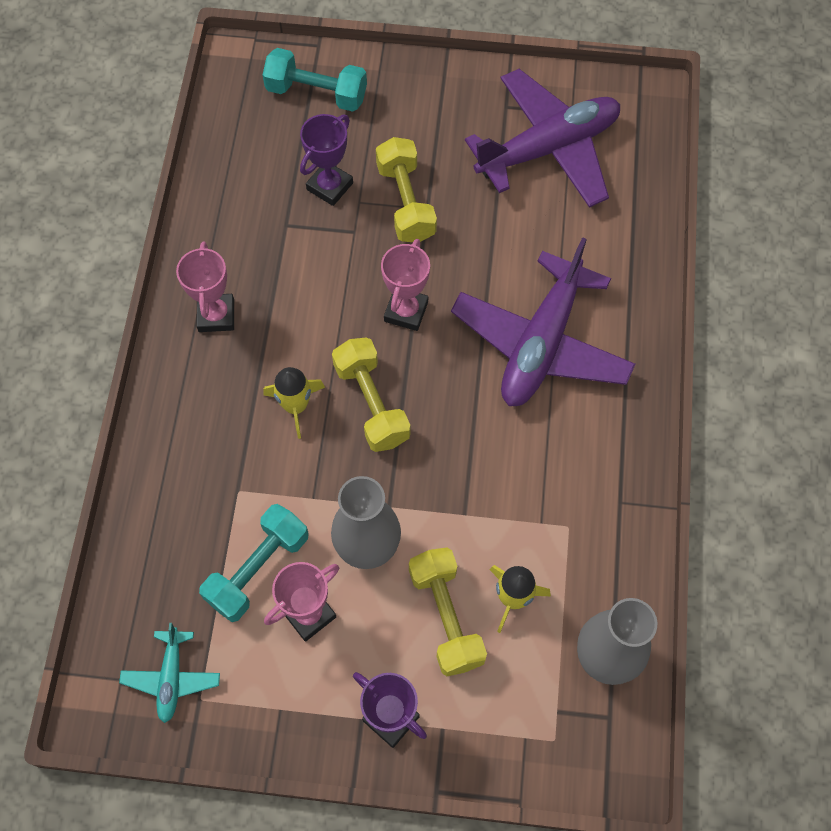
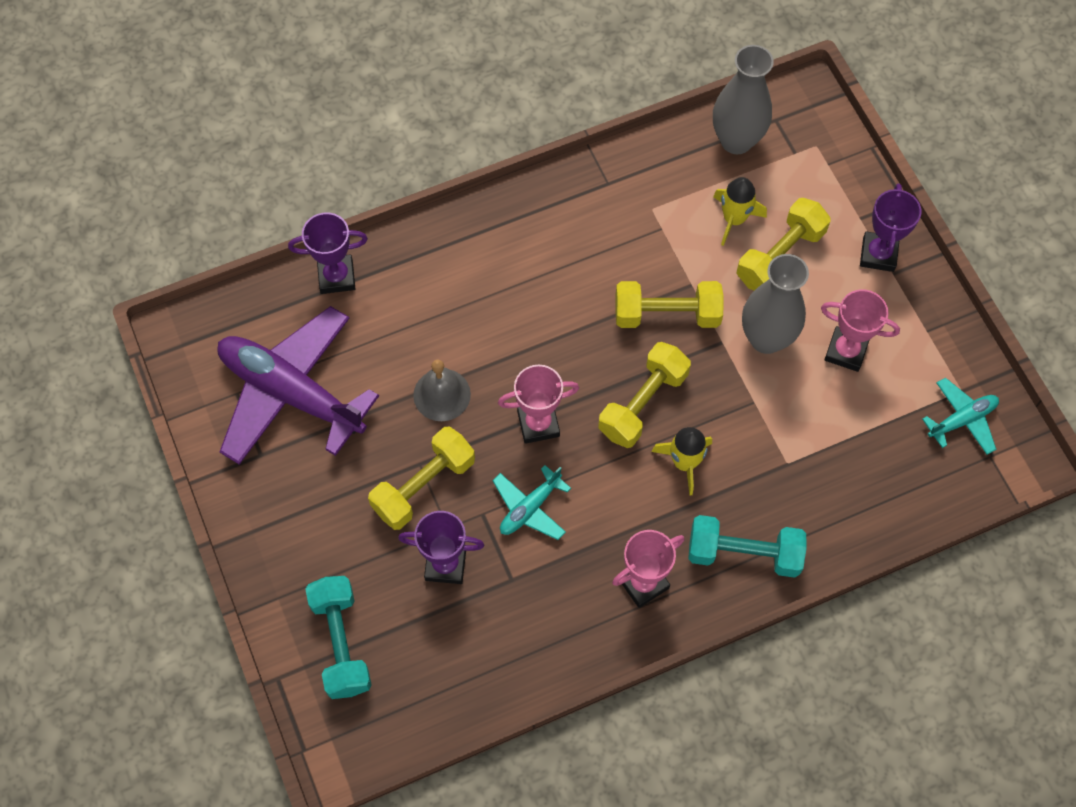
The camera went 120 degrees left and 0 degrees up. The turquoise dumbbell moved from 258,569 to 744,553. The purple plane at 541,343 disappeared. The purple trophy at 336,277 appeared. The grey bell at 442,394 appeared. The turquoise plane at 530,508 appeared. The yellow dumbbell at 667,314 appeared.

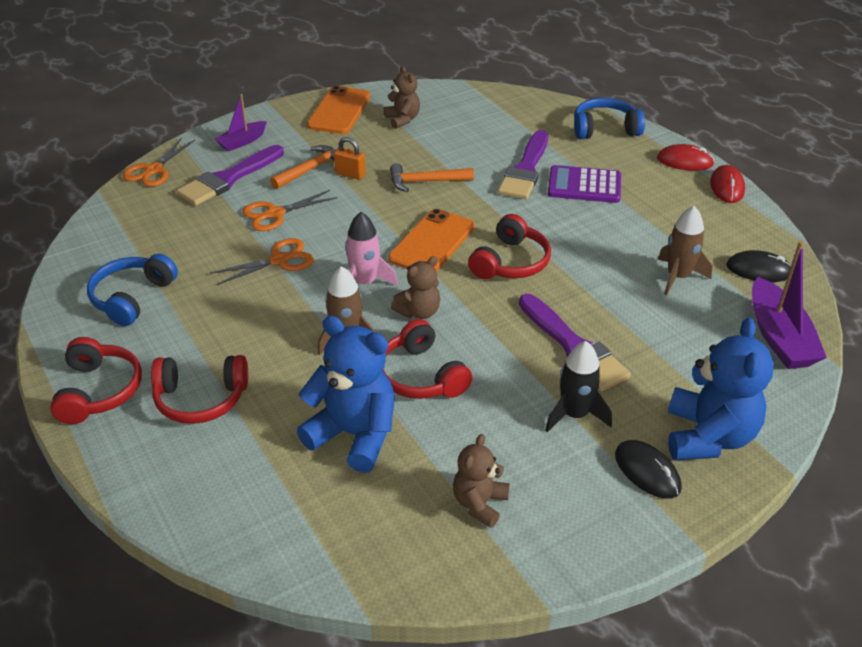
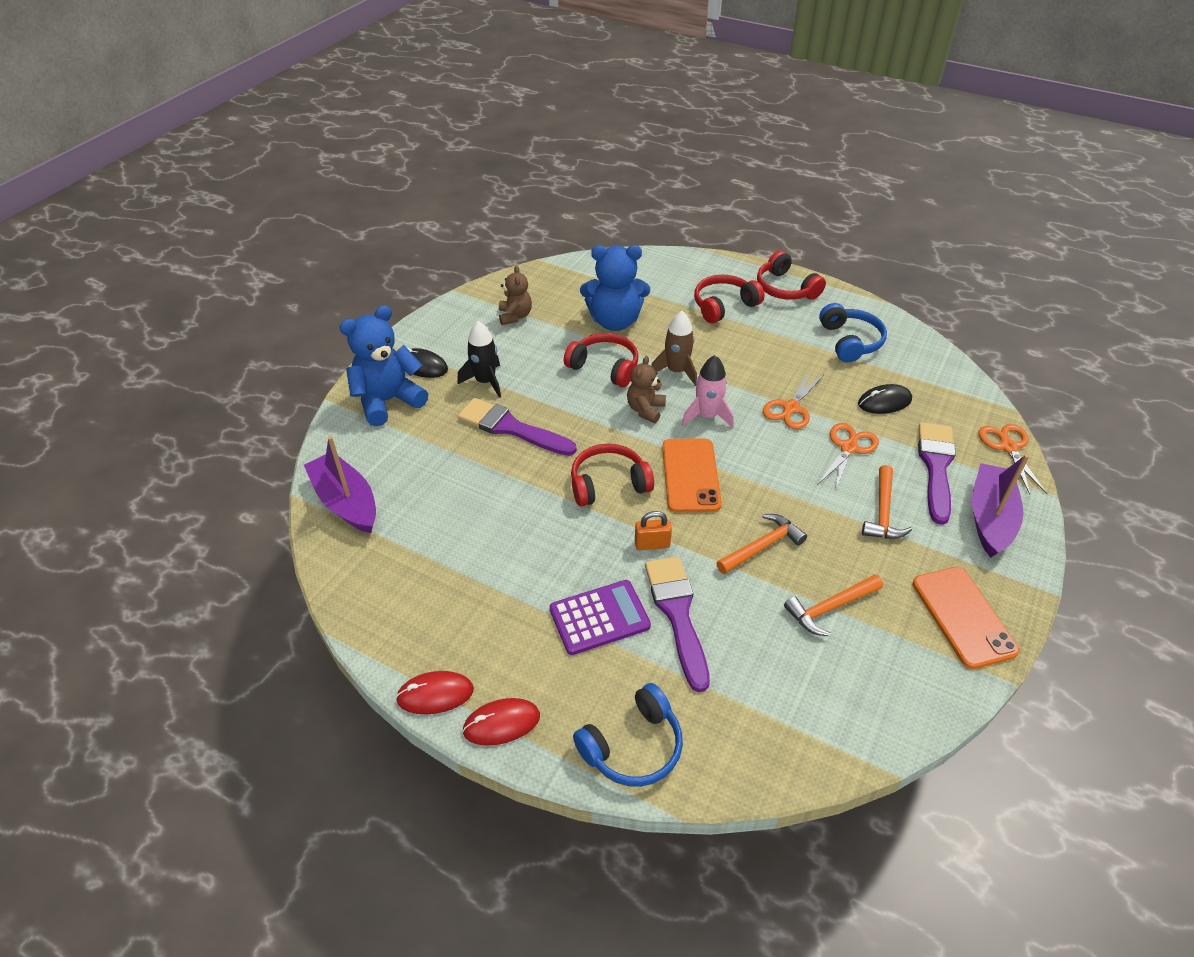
The camera went 150 degrees right and 5 degrees up. The purple boat at 242,142 changed to 1.69 times the size. The orange padlock moved from 350,174 to 652,544. The brown teddy bear at 402,119 disappeared. The red headphones at 511,262 turned 75 degrees clockwise. The brown rocket at 678,277 disappeared. The blue teddy bear at 708,436 turned 75 degrees clockwise. The red mouse at 727,187 turned 75 degrees counterclockwise. The black mouse moved from 758,270 to 884,402. The orange hammer at 830,608 appeared.

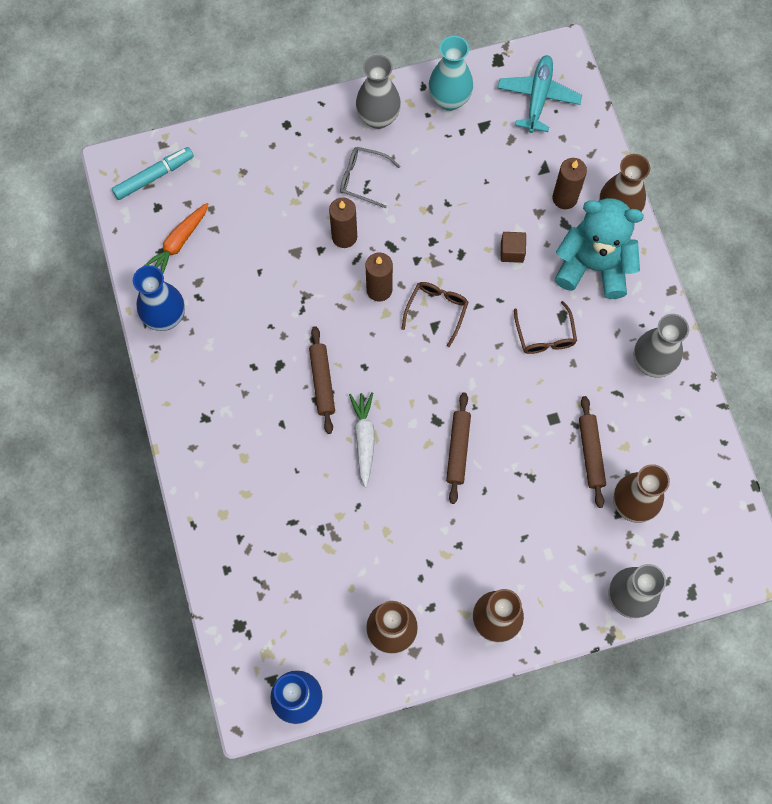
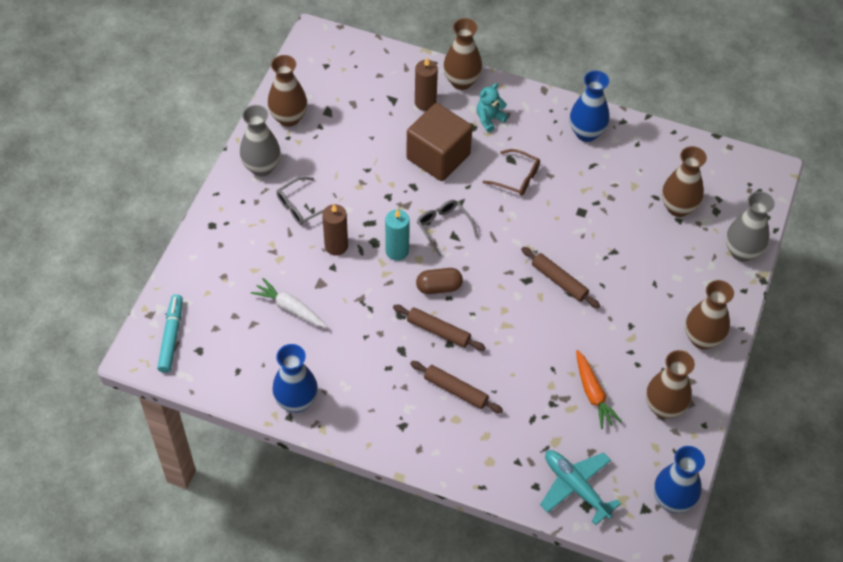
The camera went 55 degrees left and 15 degrees down. The orange carrot moved from 179,243 to 593,393. The white carrot moved from 364,439 to 290,308. The brown candle at 379,289 became the turquoise candle at 397,251. The brown glasses at 437,310 became the grey glasses at 443,227. The turquoise vase at 449,100 became the brown vase at 289,118. The turquoise plane moved from 538,97 to 575,487. The brown cube at 512,252 changed to 2.35 times the size. The turquoise teddy bear at 593,266 changed to 0.47 times the size. The brown rolling pin moved from 591,453 to 456,390. The grey vase at 652,362 became the blue vase at 586,133. The brown capsule at 439,287 appeared.

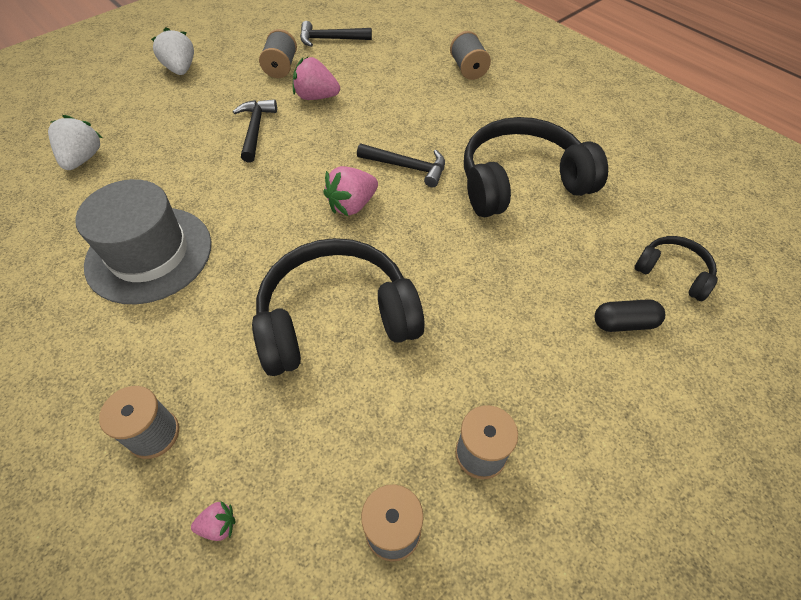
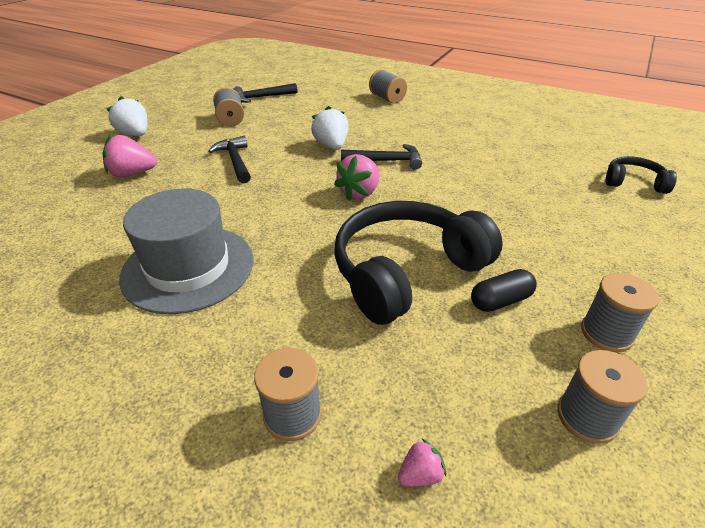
The camera went 20 degrees left and 15 degrees down. The white strawberry moved from 83,159 to 331,146. The pink strawberry moved from 316,97 to 132,174. The black headphones at 521,182 disappeared. The black capsule moved from 624,323 to 500,301.

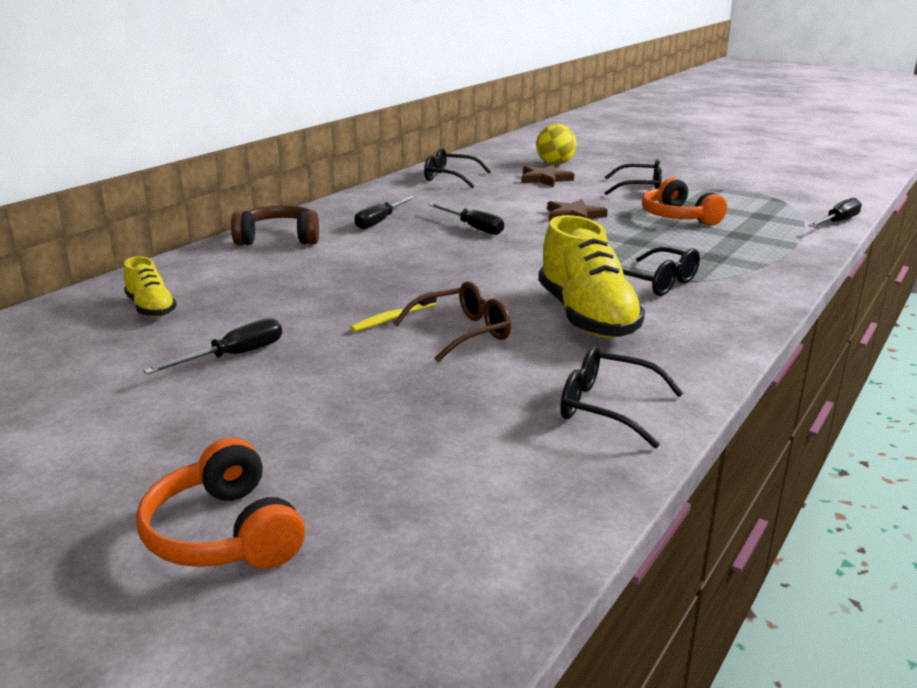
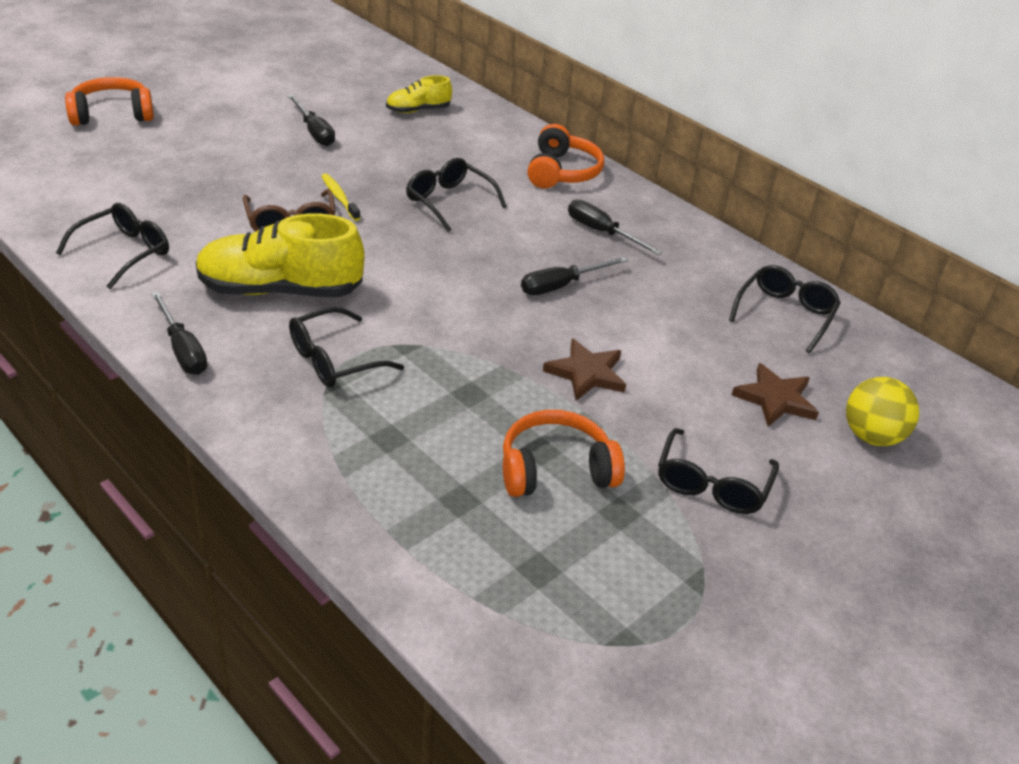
The camera went 100 degrees right and 15 degrees up. The brown headphones at 279,238 became the orange headphones at 562,172. The black screwdriver moved from 837,222 to 182,349. The black glasses at 449,201 appeared.

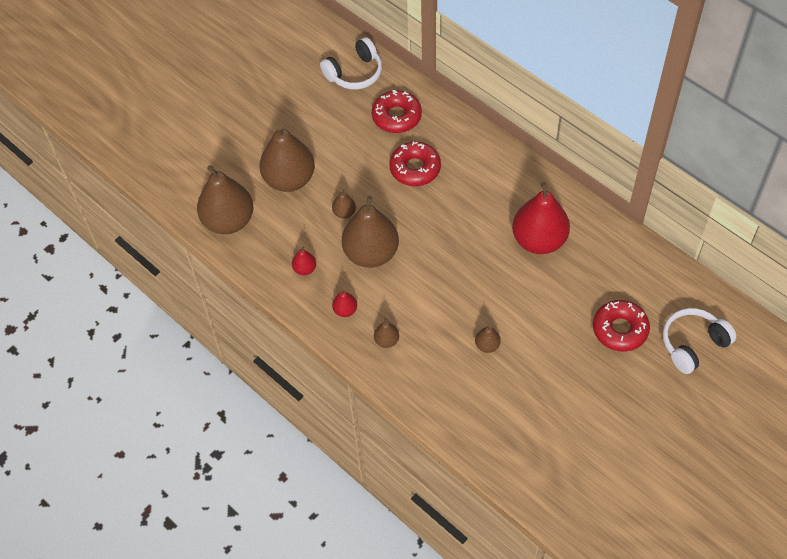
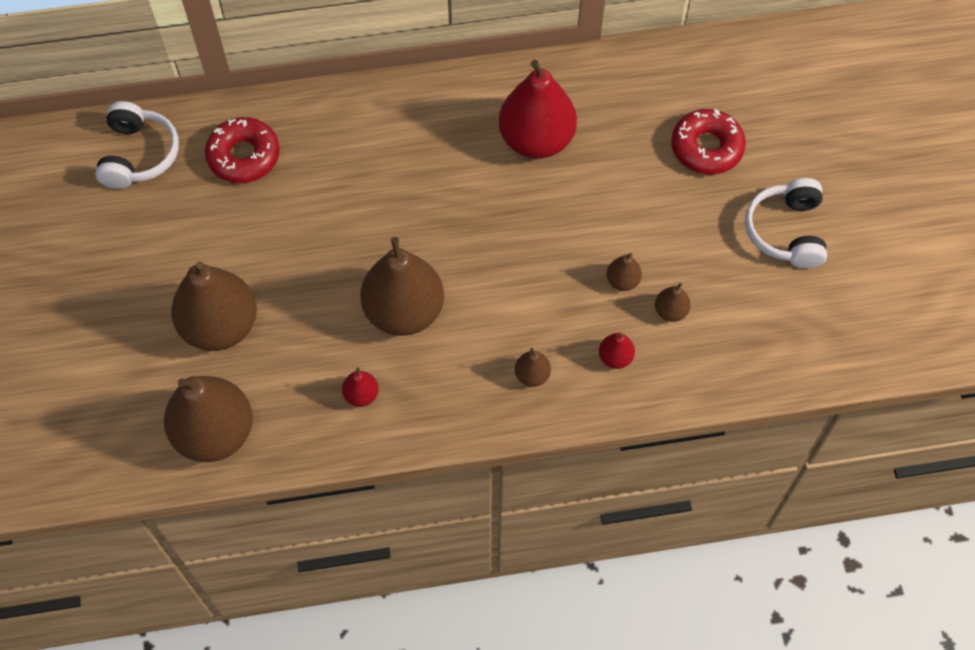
The camera went 55 degrees left and 5 degrees up. The brown pear moved from 344,213 to 670,311. The red pear moved from 345,310 to 615,357. The red donut at 415,168 disappeared. The white headphones moved from 693,344 to 786,231.

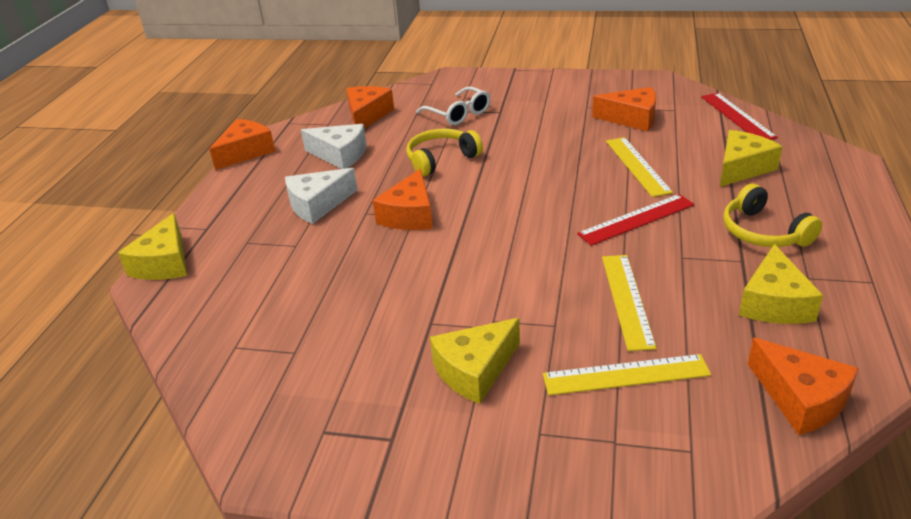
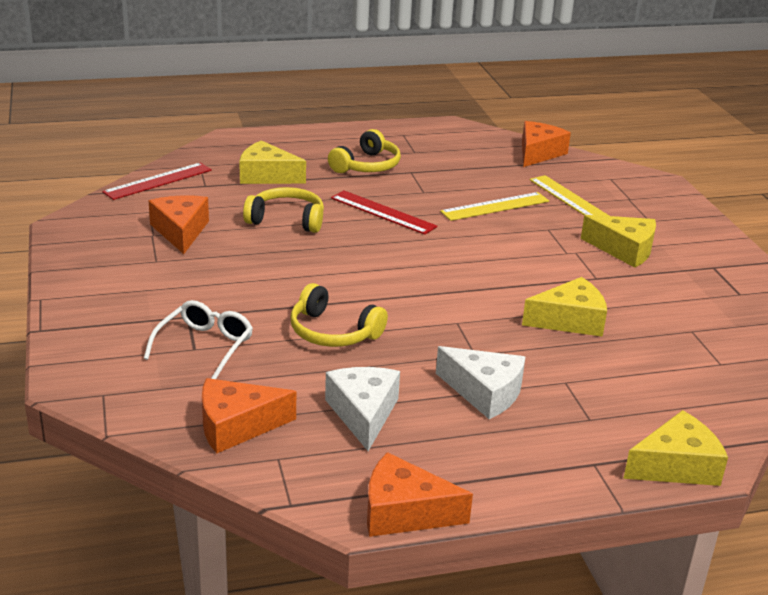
The camera went 120 degrees left and 5 degrees down. The orange cheese at 409,215 disappeared. The yellow ruler at 637,166 was replaced by the yellow headphones at 287,220. The yellow cheese moved from 774,303 to 570,320.

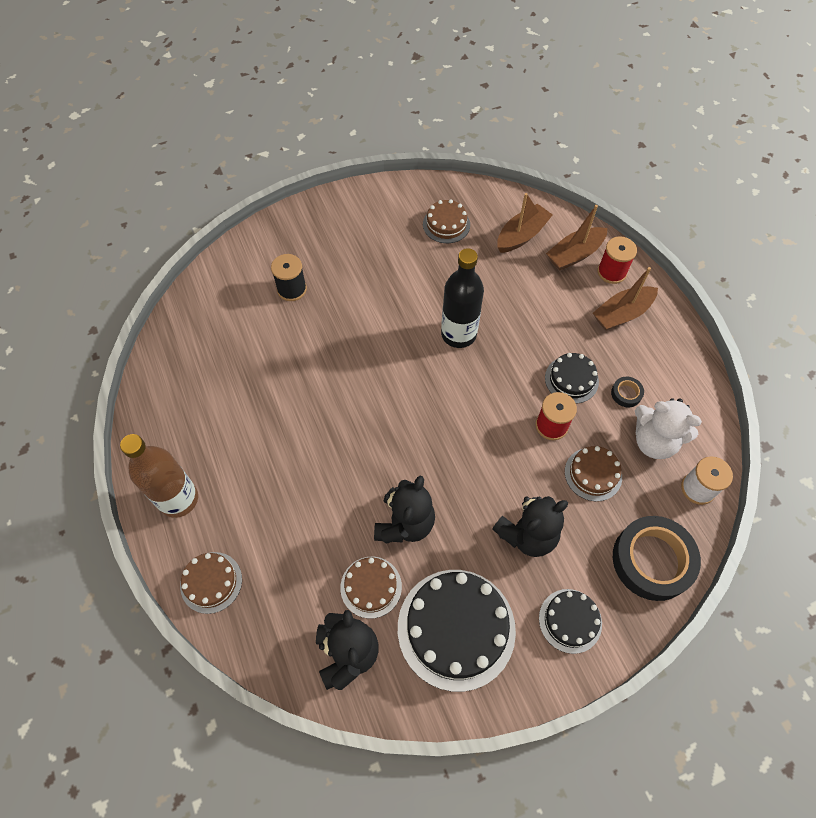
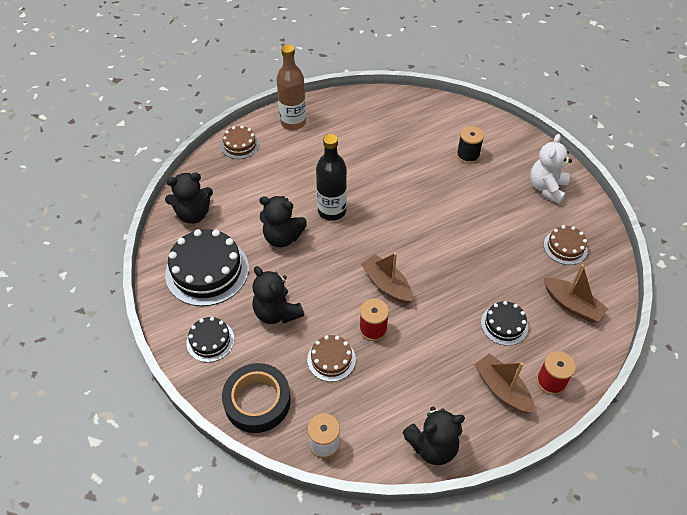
The camera went 85 degrees right and 10 degrees down. The brown cake at 371,587 disappeared. The black bottle moved from 458,334 to 332,211. The black cake moved from 571,379 to 504,325. The brown boat moved from 574,254 to 386,285. The black tape at 626,393 disappeared. The white teddy bear moved from 654,441 to 546,188. The black teddy bear at 432,446 appeared.

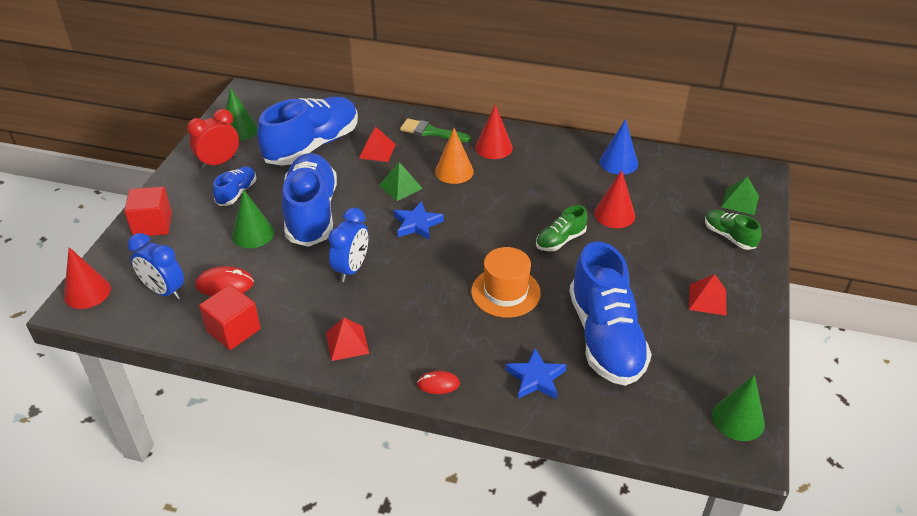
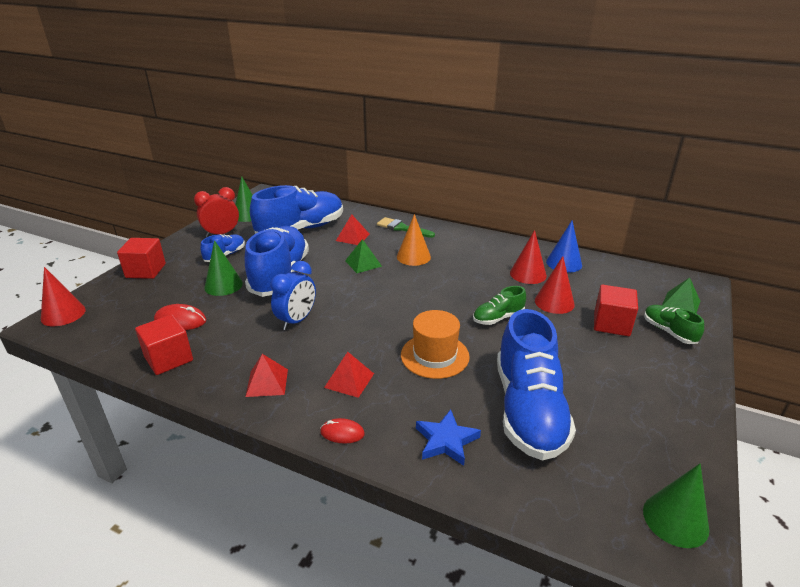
The camera went 10 degrees right and 10 degrees down. The blue clock at 164,291 disappeared. The blue star at 417,224 disappeared. The red cone moved from 493,147 to 528,274. The red pyramid moved from 707,299 to 349,380. The red cube at 611,324 appeared.

